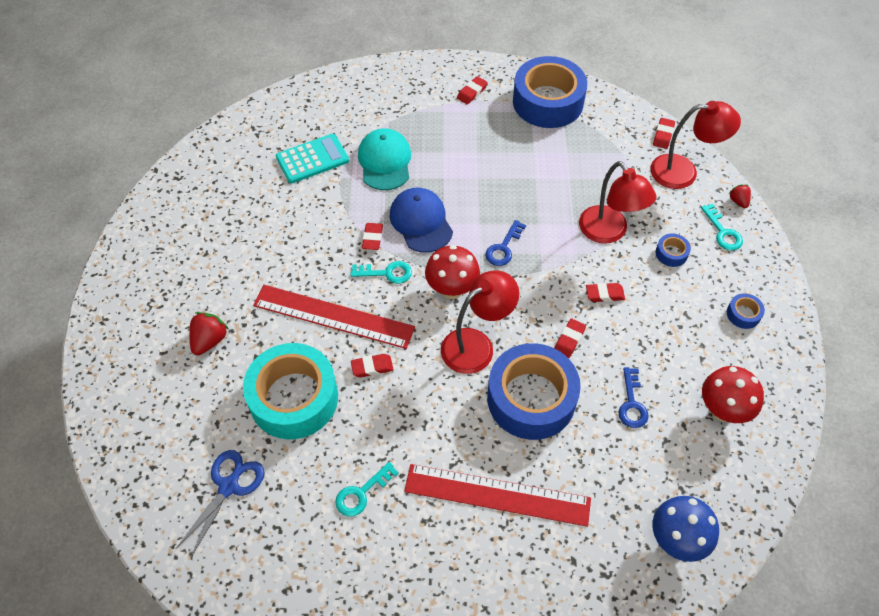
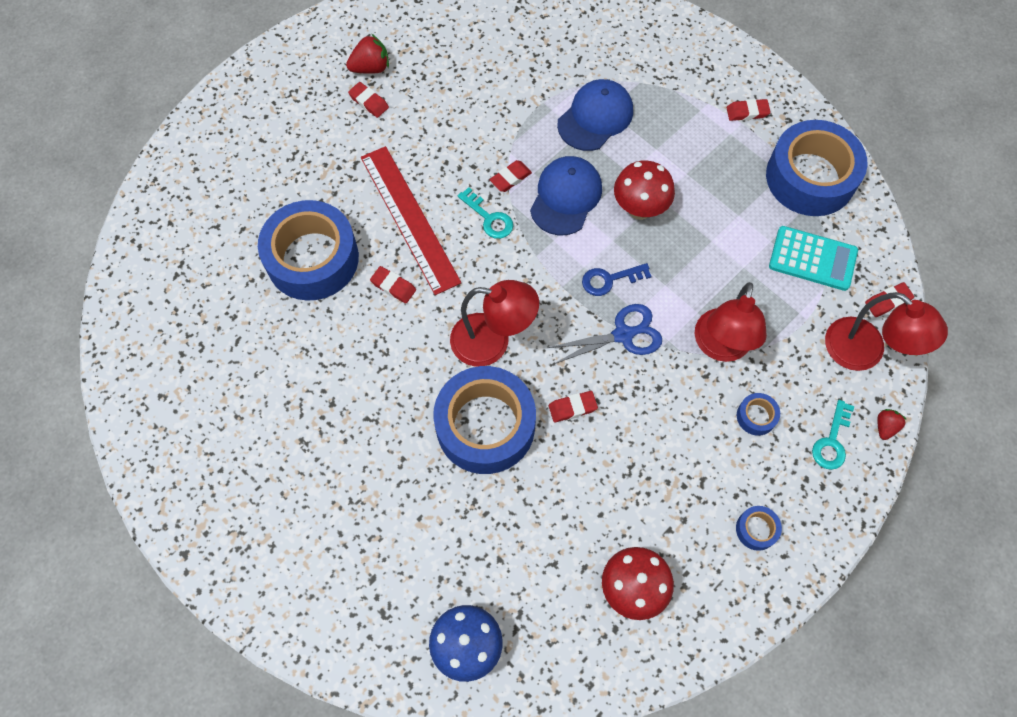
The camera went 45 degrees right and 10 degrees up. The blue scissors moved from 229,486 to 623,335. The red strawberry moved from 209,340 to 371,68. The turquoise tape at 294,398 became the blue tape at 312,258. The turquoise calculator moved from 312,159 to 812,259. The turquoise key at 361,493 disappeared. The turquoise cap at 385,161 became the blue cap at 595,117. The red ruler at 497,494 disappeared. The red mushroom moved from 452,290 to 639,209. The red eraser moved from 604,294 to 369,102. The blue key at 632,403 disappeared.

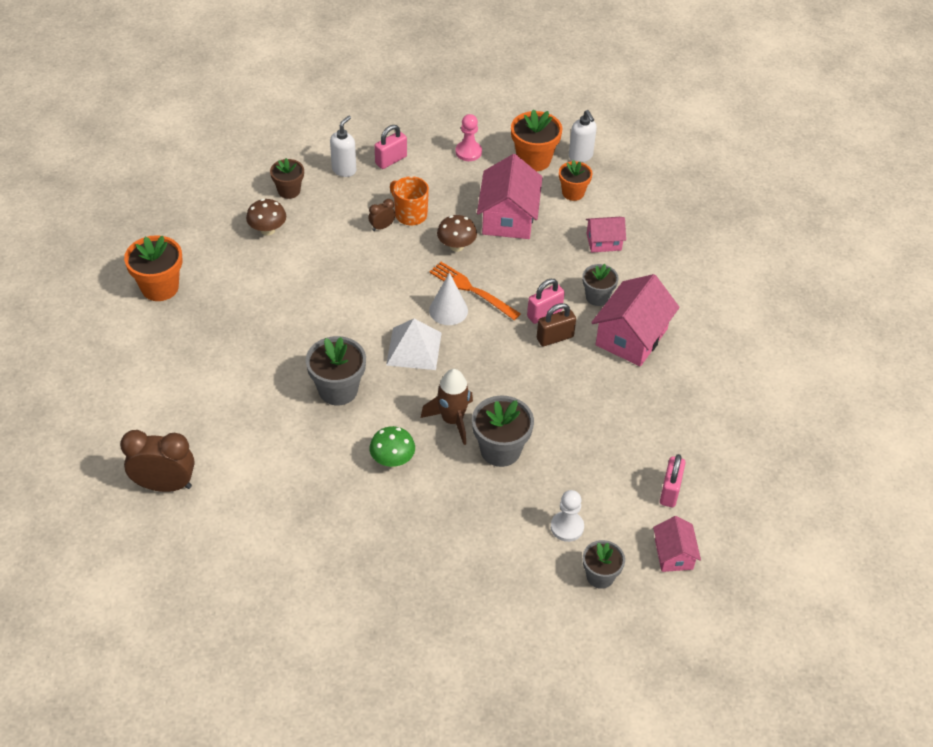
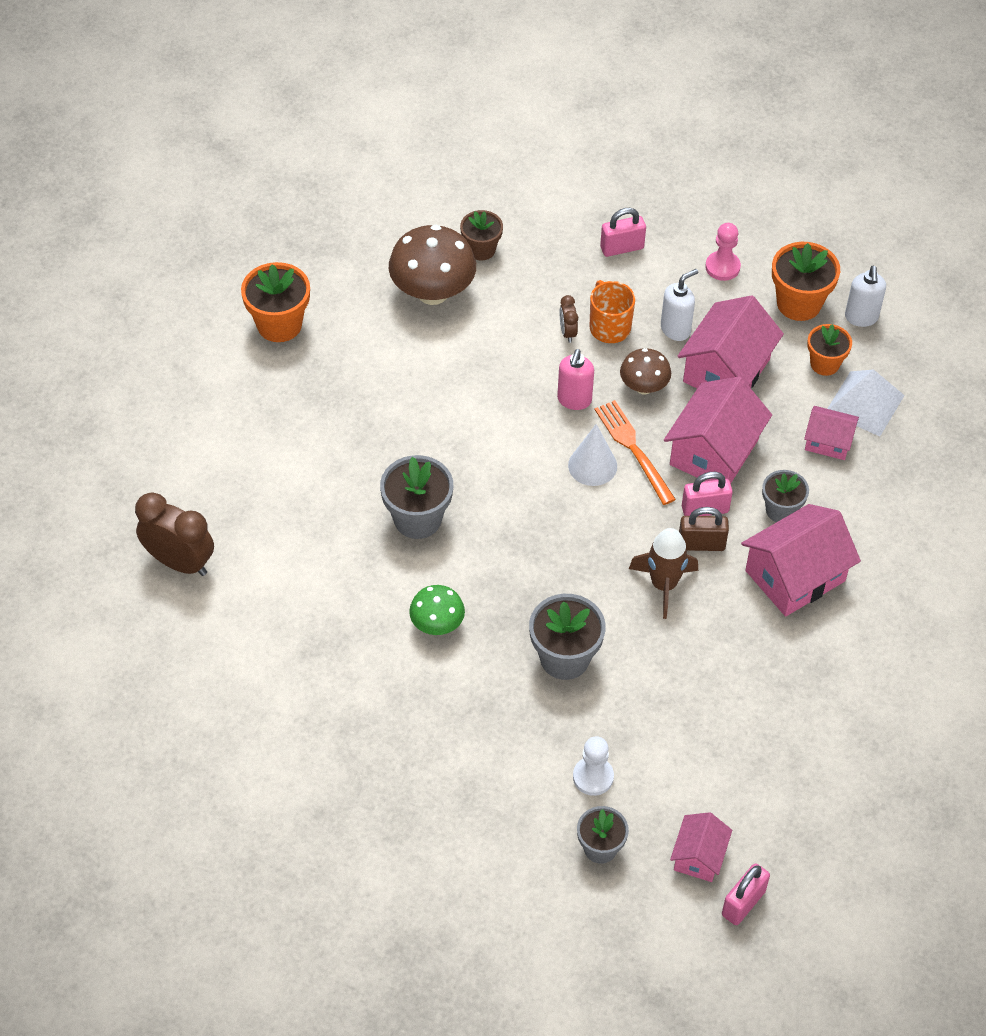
The camera went 25 degrees right and 5 degrees up. The brown mushroom at 267,230 changed to 1.75 times the size. The white soap dispenser moved from 344,170 to 675,329. The brown clock at 382,227 turned 90 degrees counterclockwise. The white pyramid moved from 414,348 to 864,403. The brown rocket moved from 452,420 to 663,585. The pink padlock moved from 670,491 to 743,903. The pink soap dispenser at 574,400 appeared. The pink house at 714,452 appeared.

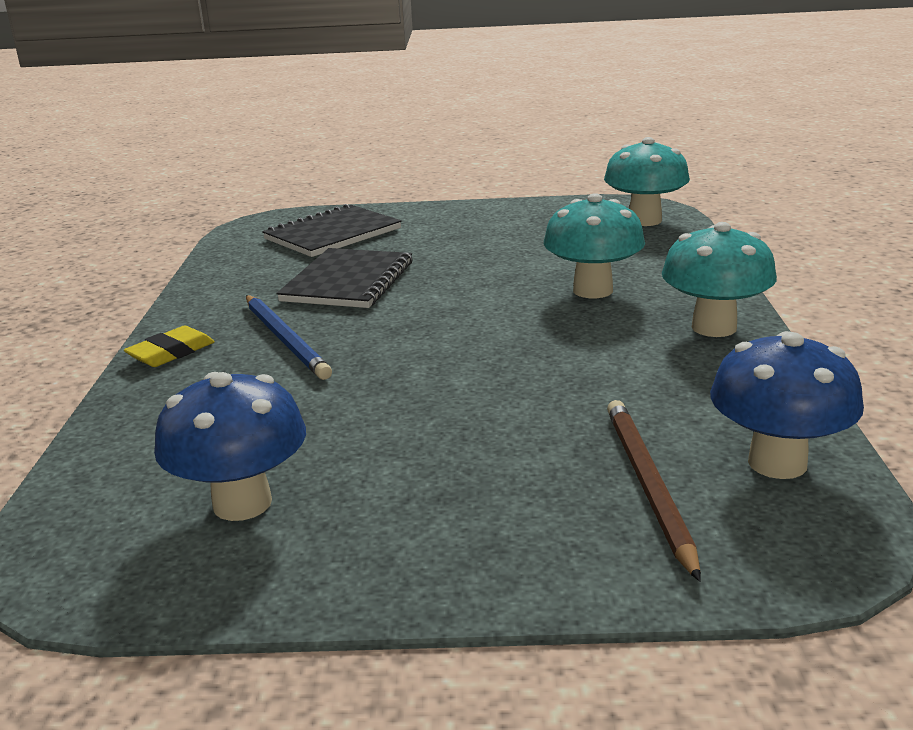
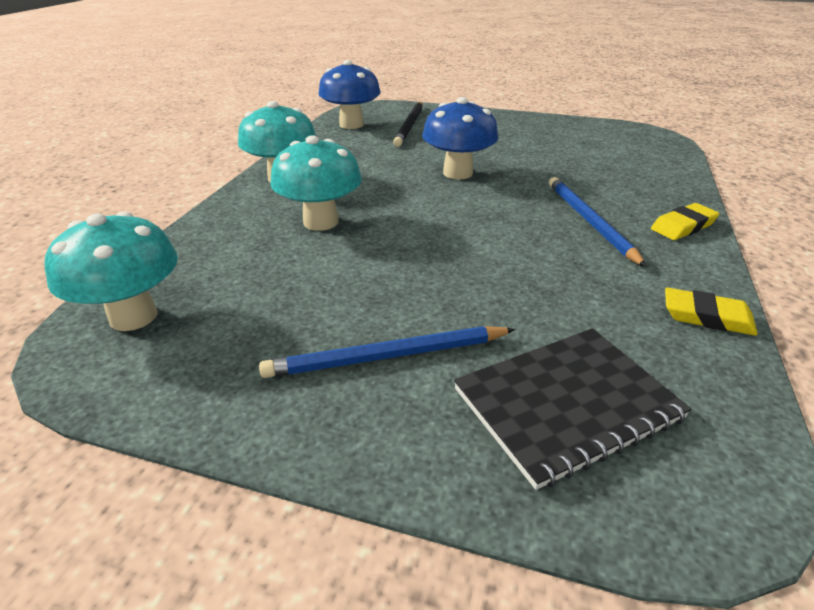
The camera went 165 degrees left and 10 degrees up. The blue mushroom moved from 242,503 to 457,173. The black notebook at 348,281 disappeared. The brown pencil at 648,486 became the black pencil at 410,125. The blue pencil at 388,356 appeared. The yellow eraser at 707,317 appeared.

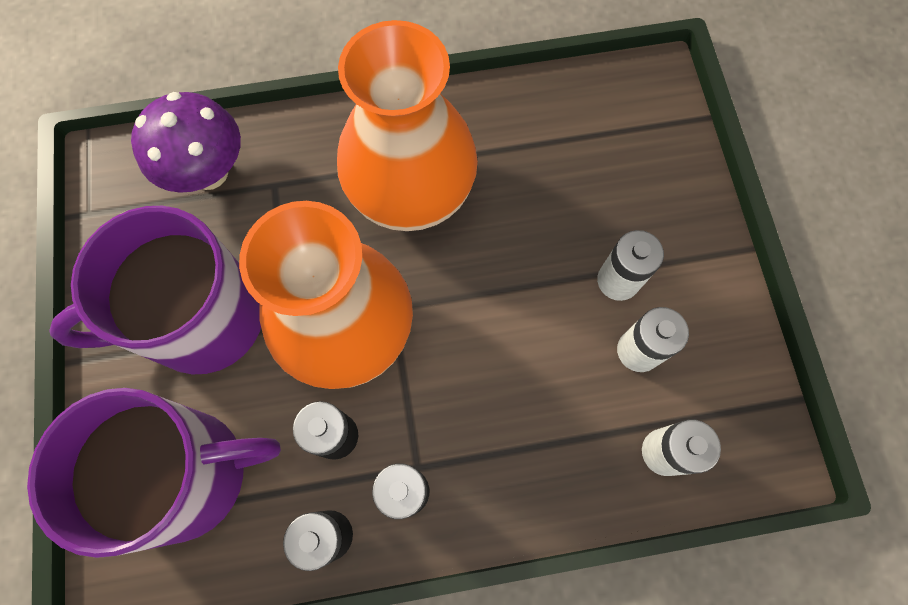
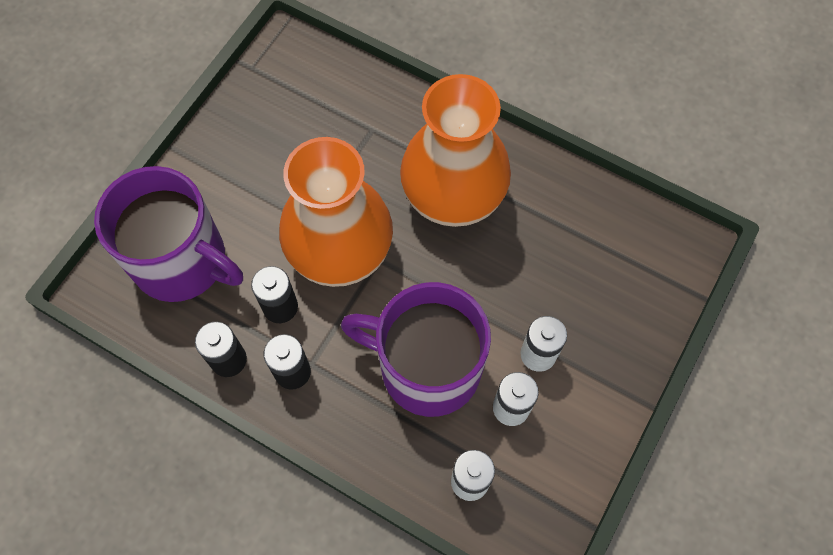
The camera went 40 degrees right and 5 degrees down. The purple mug moved from 201,318 to 427,367. The purple mushroom at 209,172 disappeared.

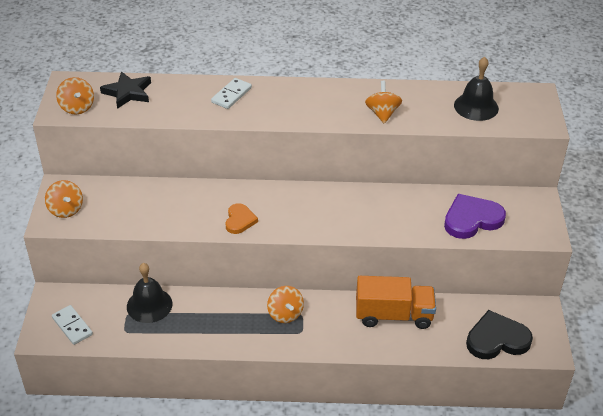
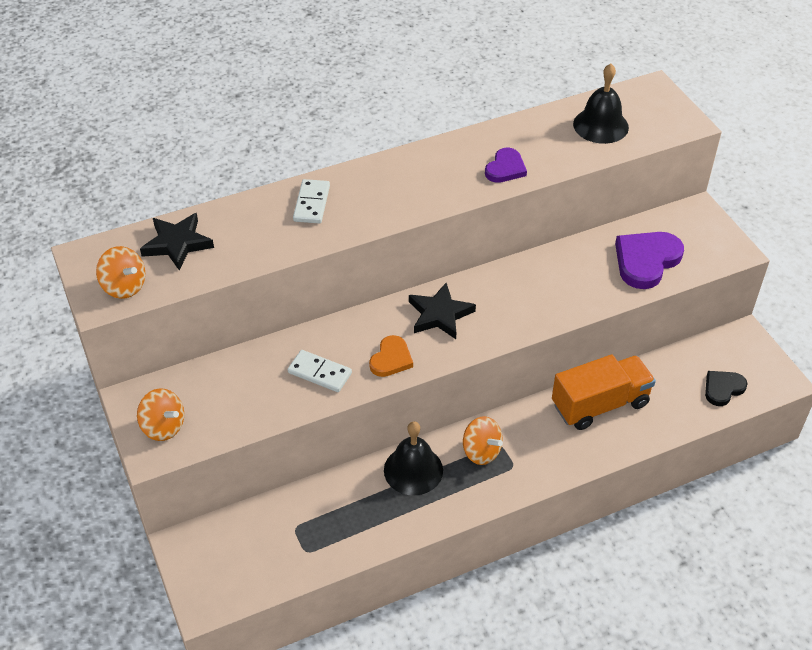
The camera went 25 degrees left and 5 degrees up. The white domino moved from 72,326 to 320,373. The black bell moved from 149,305 to 413,470. The orange heart at 239,220 turned 45 degrees clockwise. The orange spinning top at 382,113 was replaced by the purple heart at 505,168. The black heart at 497,339 changed to 0.60 times the size. The black star at 439,314 appeared.

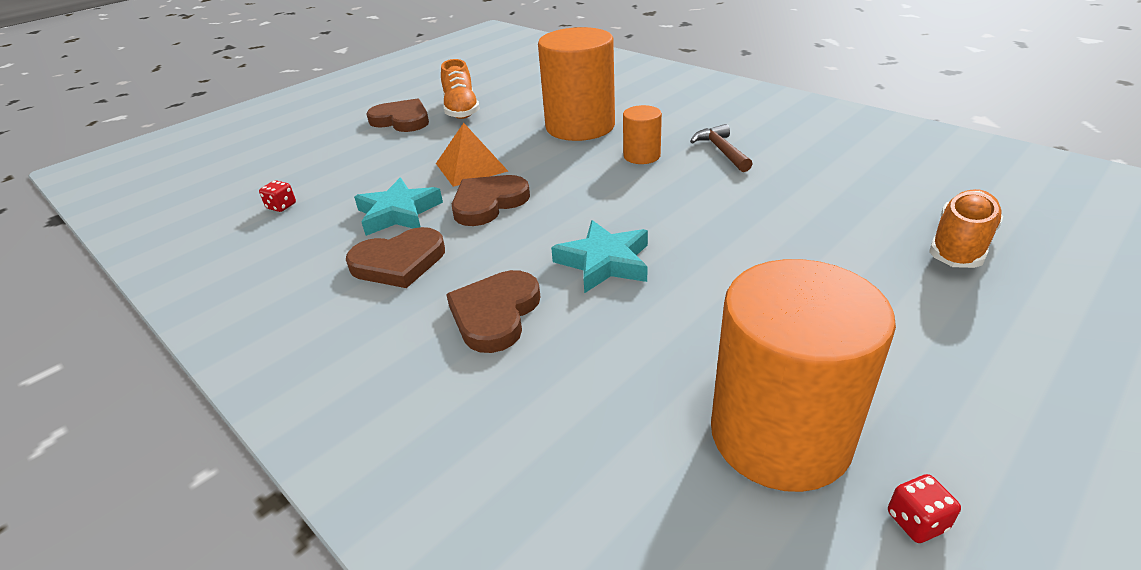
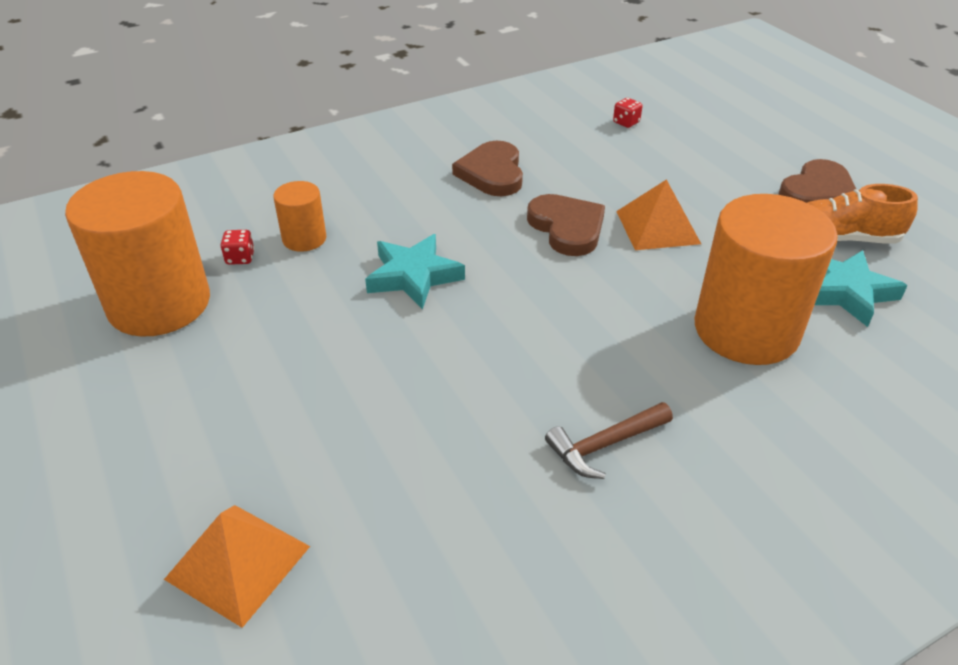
The camera went 105 degrees right and 5 degrees up. The turquoise star moved from 398,213 to 845,292. The brown heart at 495,314 disappeared. The orange cylinder moved from 641,156 to 304,239. The brown hammer at 721,151 turned 150 degrees clockwise. The red dice moved from 916,521 to 240,258. The orange shoe at 960,245 was replaced by the orange pyramid at 238,562.

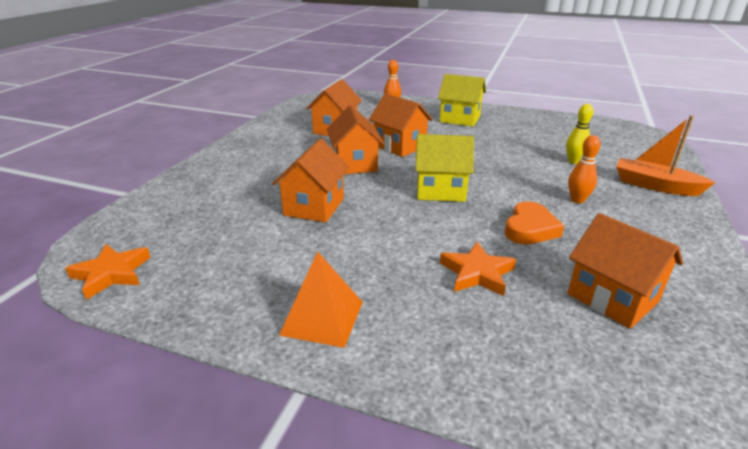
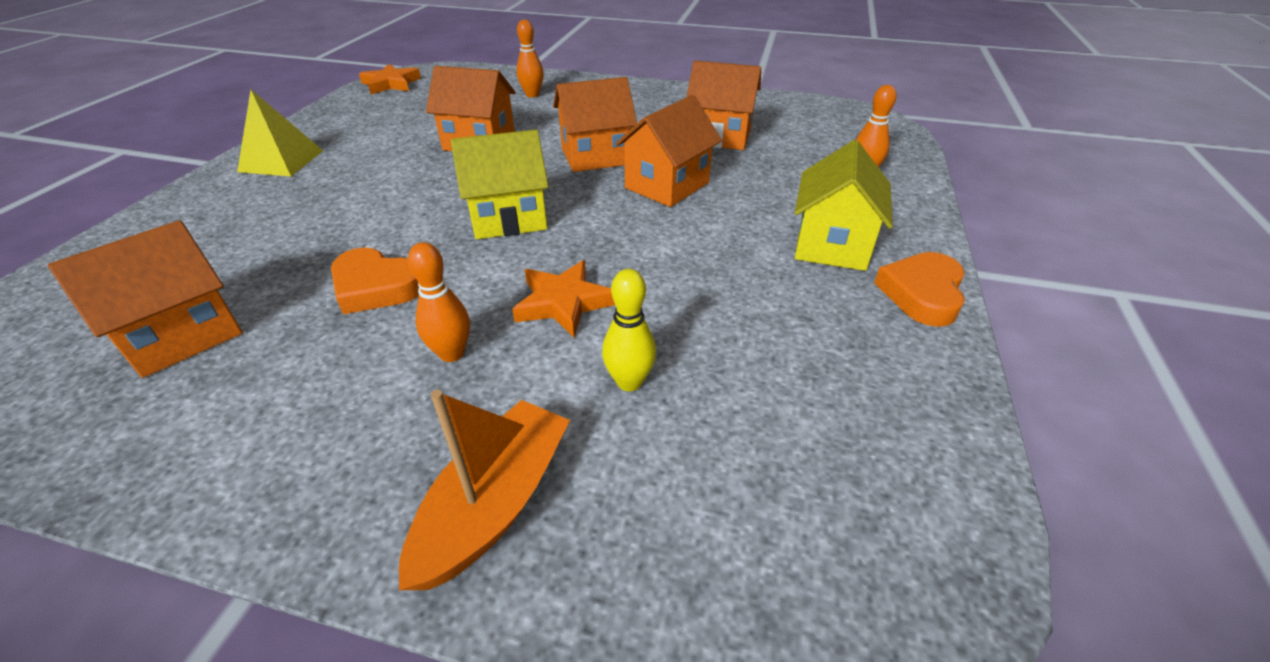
The camera went 85 degrees right and 10 degrees up. The orange pyramid at 322,318 became the yellow pyramid at 281,161. The yellow house at 440,190 turned 75 degrees clockwise. The orange star moved from 477,273 to 563,303. The orange bowling pin at 532,95 appeared. The orange heart at 922,293 appeared.

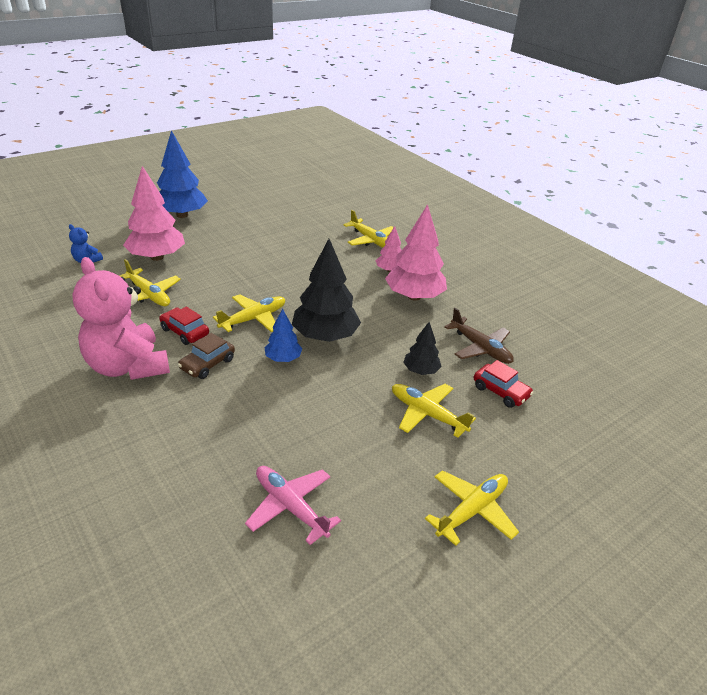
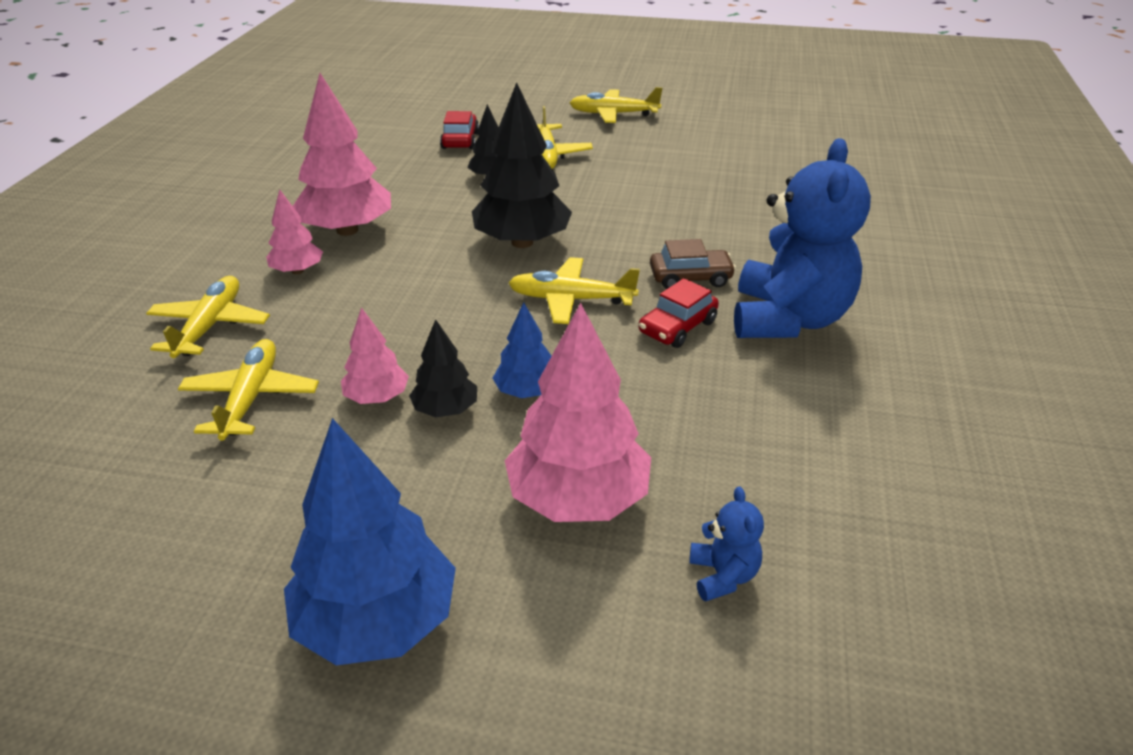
The camera went 130 degrees left and 0 degrees up. The pink teddy bear at 128,366 became the blue teddy bear at 788,319. The yellow plane moved from 148,295 to 251,398. The red car at 185,332 turned 45 degrees clockwise. The pink plane at 290,507 disappeared. The blue tree moved from 283,358 to 526,392. The brown plane at 480,348 disappeared. The pink tree at 377,397 appeared. The black tree at 445,410 appeared.

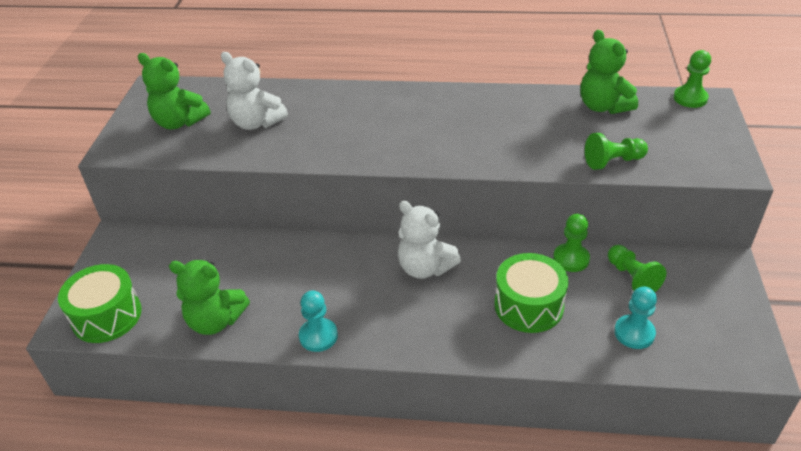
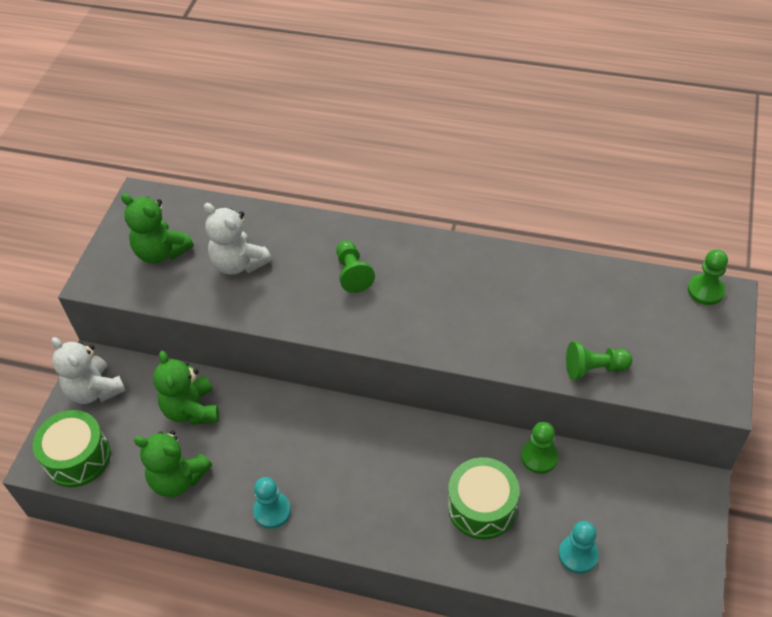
The camera went 10 degrees right and 10 degrees up. The white teddy bear moved from 425,268 to 95,390. The green teddy bear moved from 603,106 to 191,410. The green pawn moved from 632,278 to 353,273.

